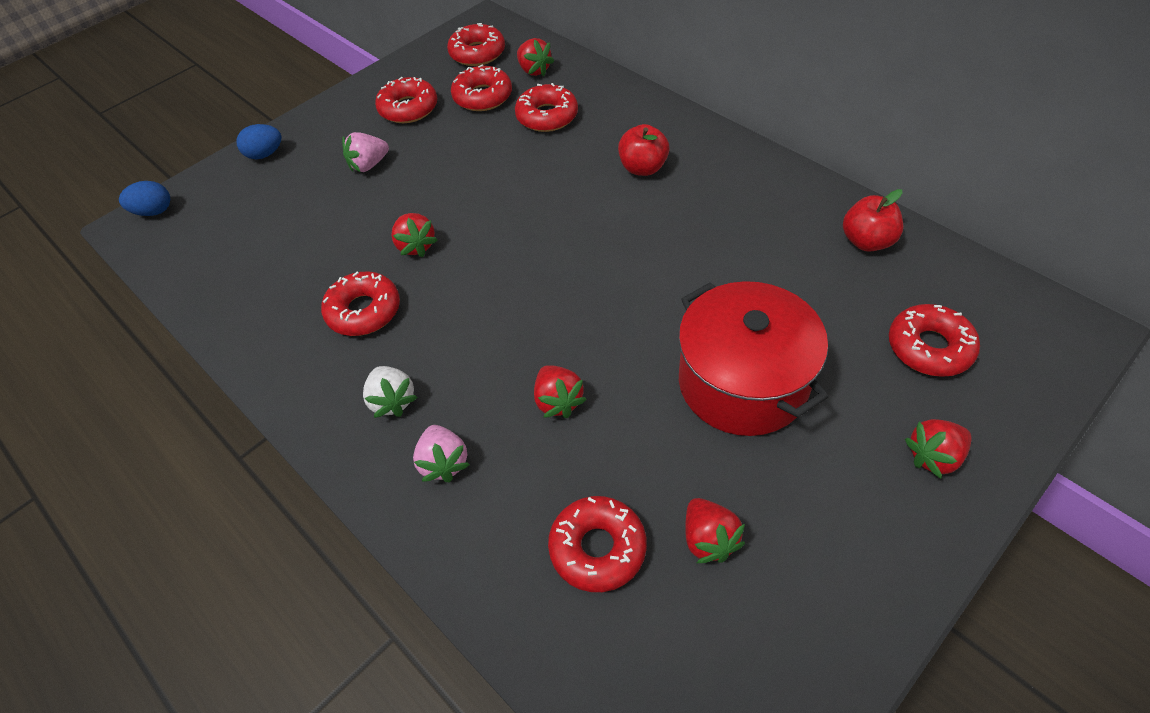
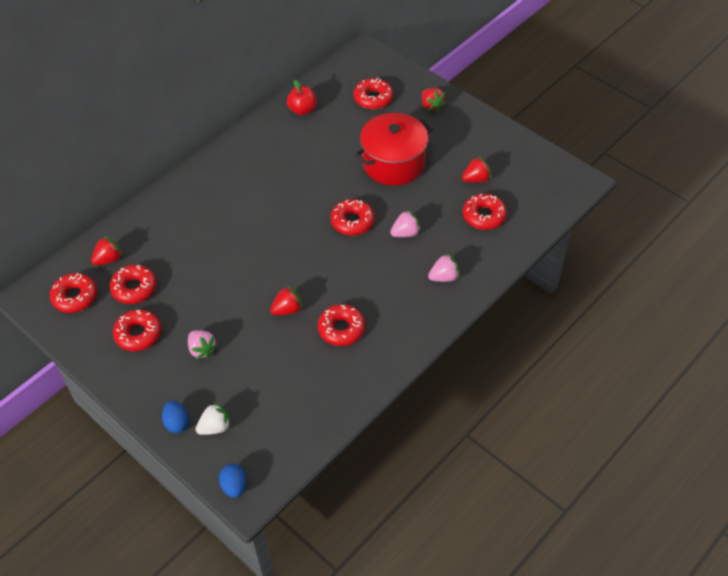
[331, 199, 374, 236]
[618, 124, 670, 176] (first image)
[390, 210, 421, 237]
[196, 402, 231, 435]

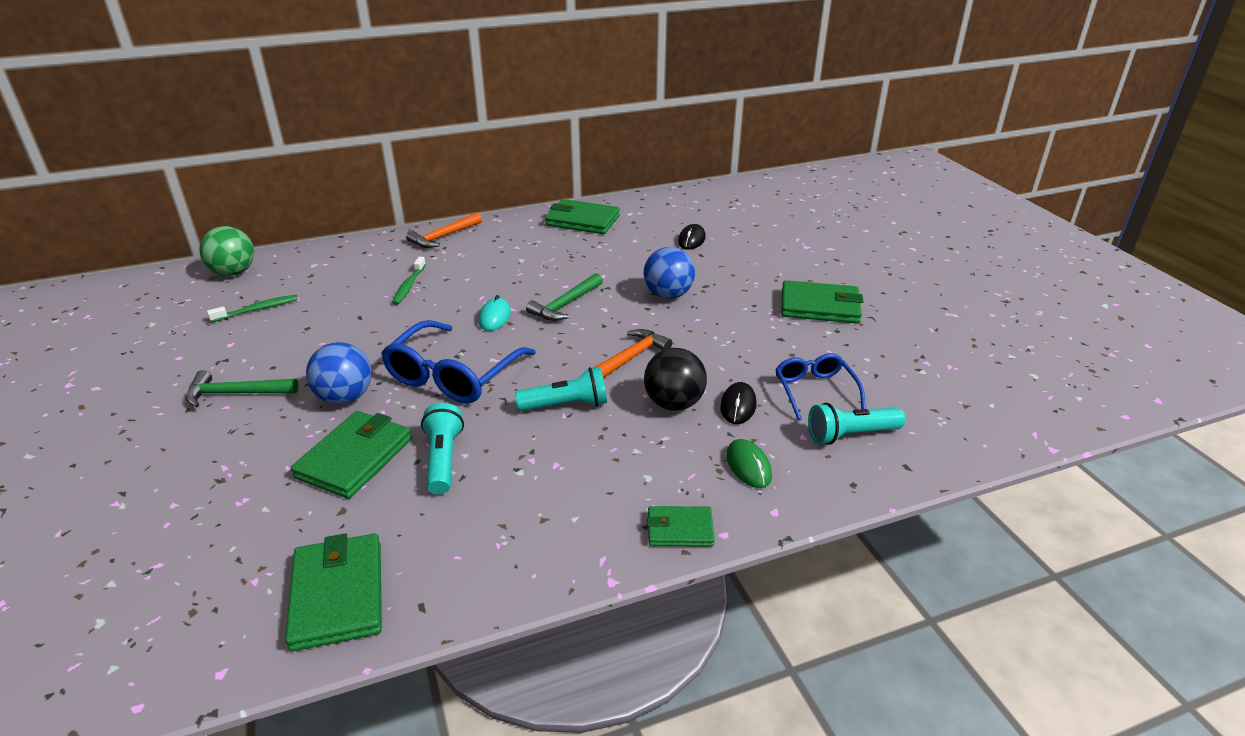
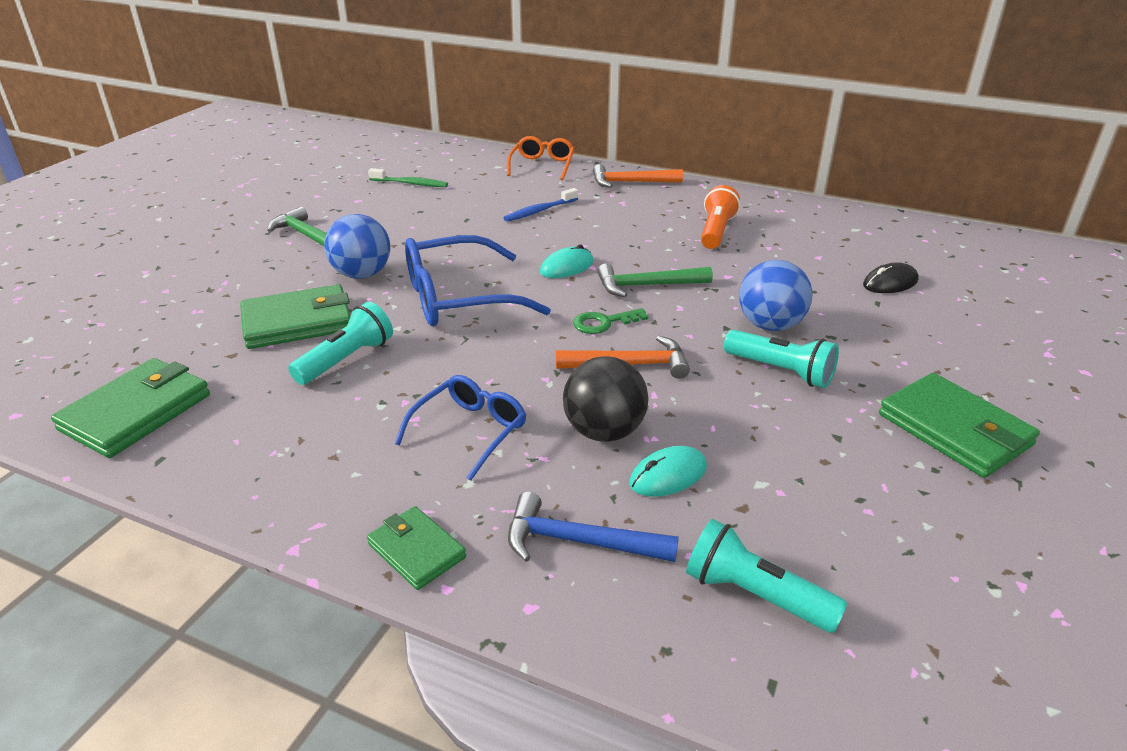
[545, 199, 620, 234] (first image)
[199, 226, 254, 276] (first image)
[503, 188, 578, 222]
[395, 375, 526, 481]
[724, 330, 839, 388]
[629, 446, 707, 497]
[508, 492, 679, 562]
[507, 136, 575, 180]
[701, 185, 740, 249]
[573, 308, 648, 334]

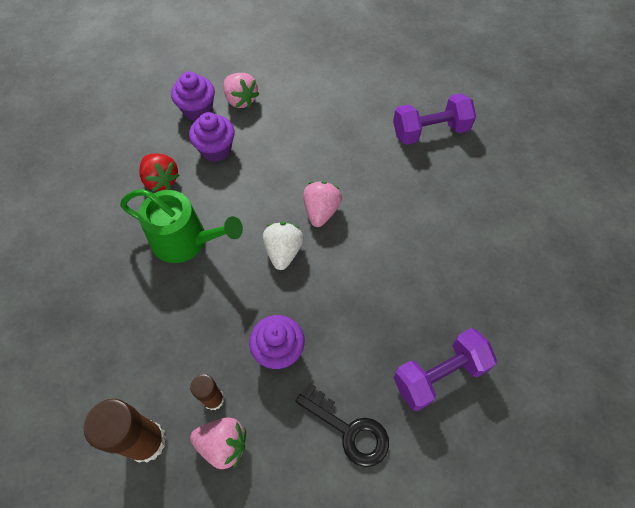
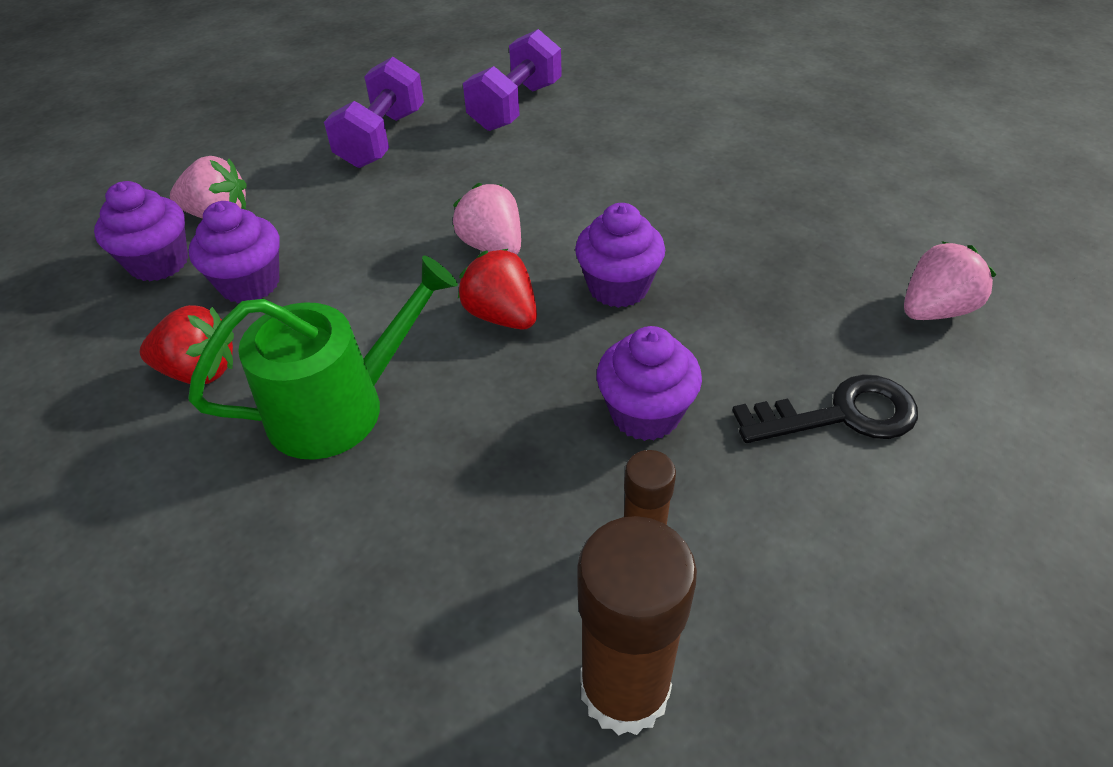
[458, 249, 537, 329]
[324, 57, 424, 168]
[904, 241, 996, 320]
[575, 203, 665, 308]

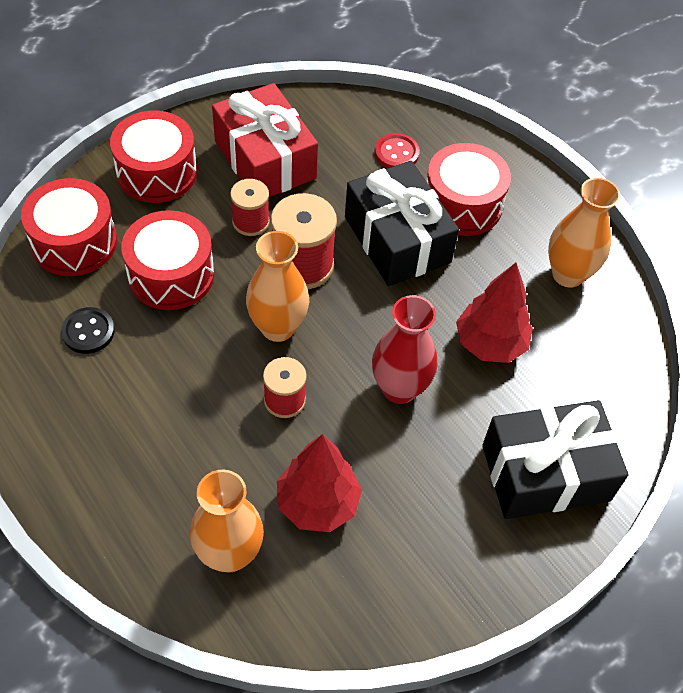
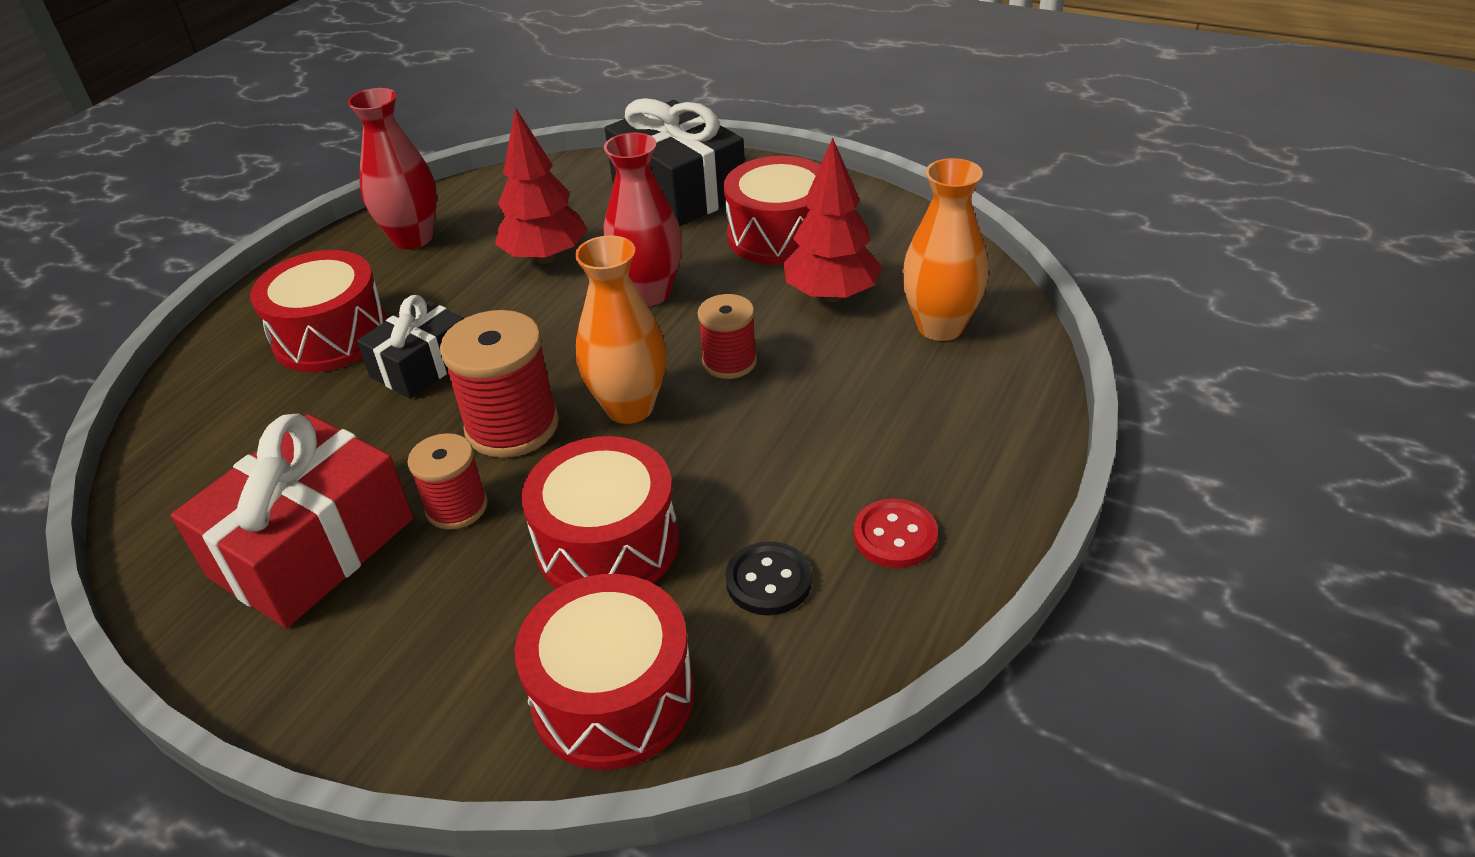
[724, 156, 820, 265]
[854, 498, 938, 568]
[357, 295, 464, 399]
[348, 88, 437, 249]

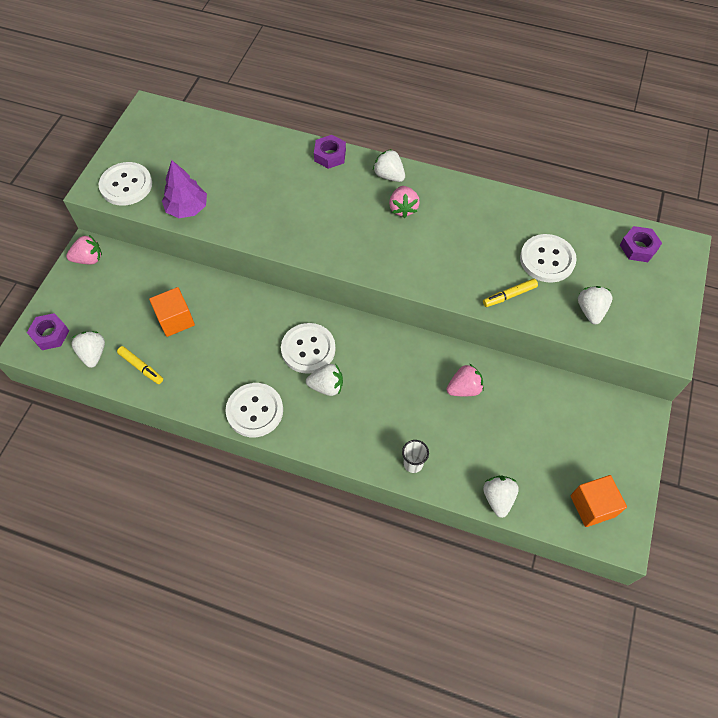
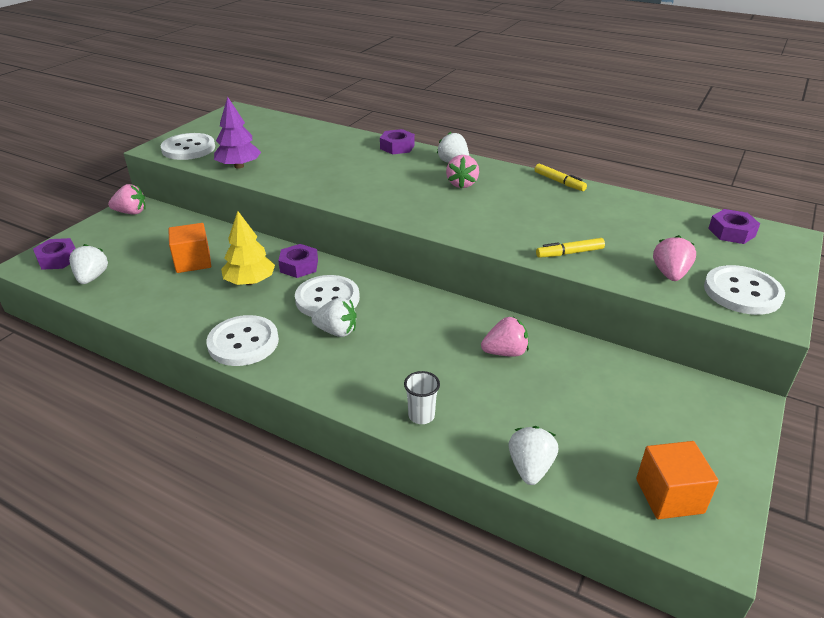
[704, 265, 785, 315]
[653, 235, 696, 281]
[534, 164, 587, 191]
[221, 211, 275, 285]
[278, 244, 318, 278]

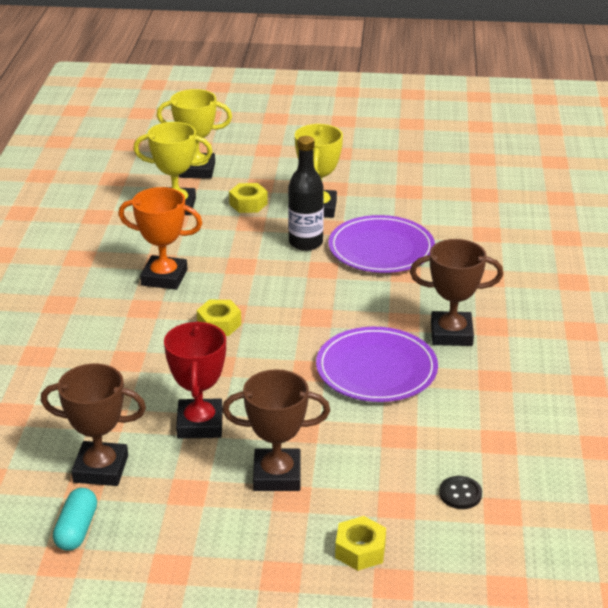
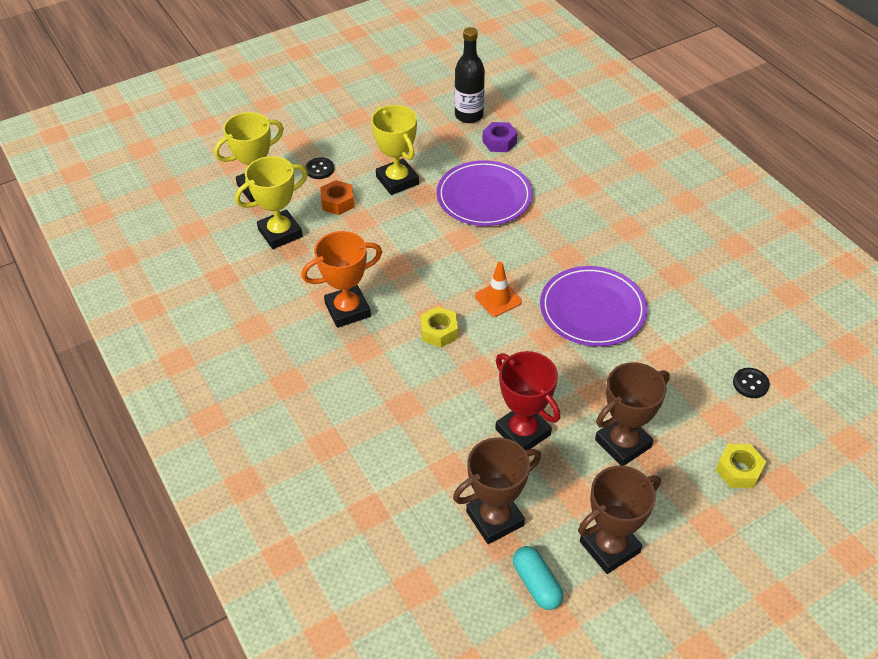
[455, 27, 485, 123]
[320, 180, 354, 215]
[578, 466, 661, 574]
[482, 122, 518, 152]
[305, 157, 334, 179]
[475, 262, 522, 317]

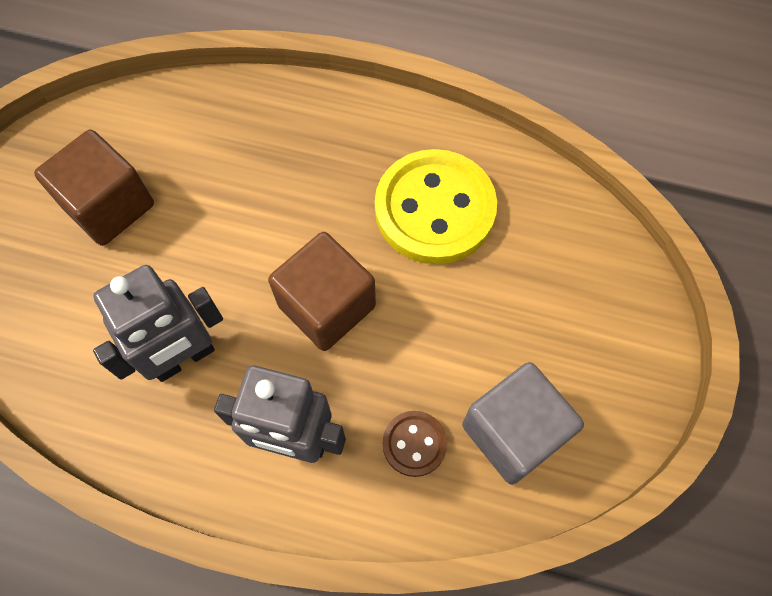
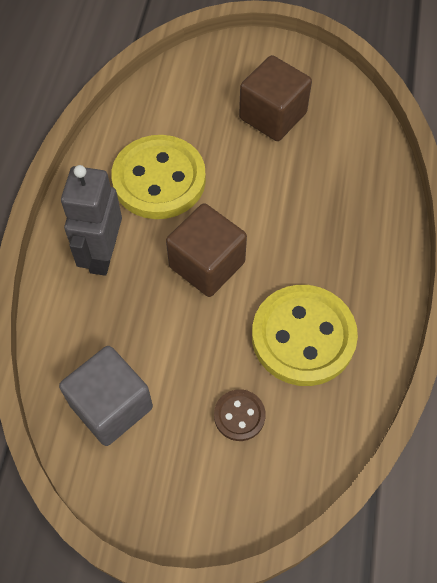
[111, 135, 206, 219]
[214, 389, 266, 441]

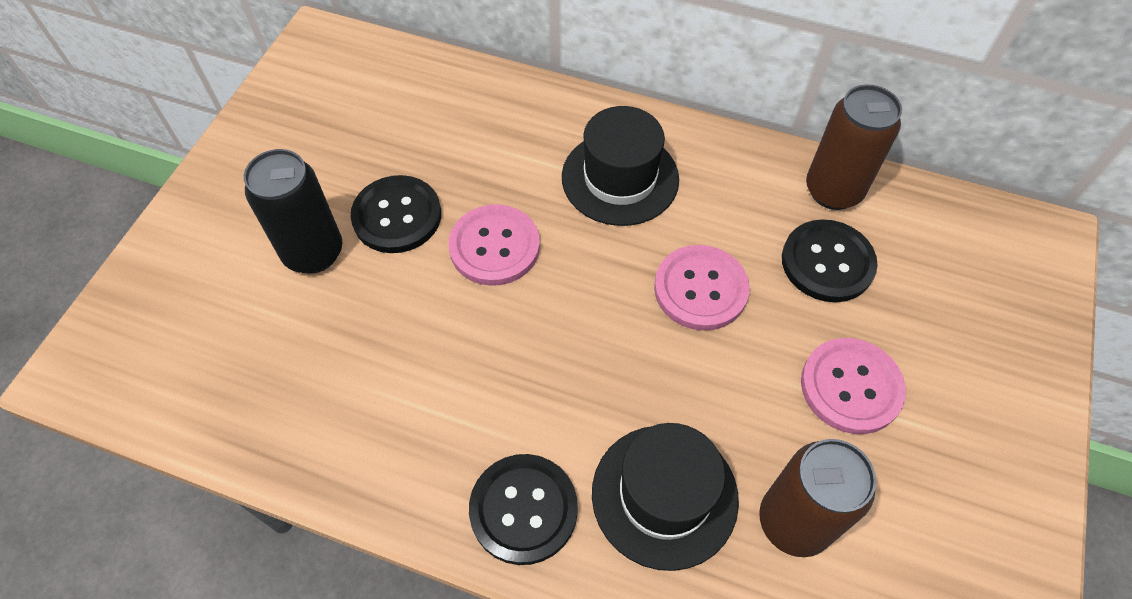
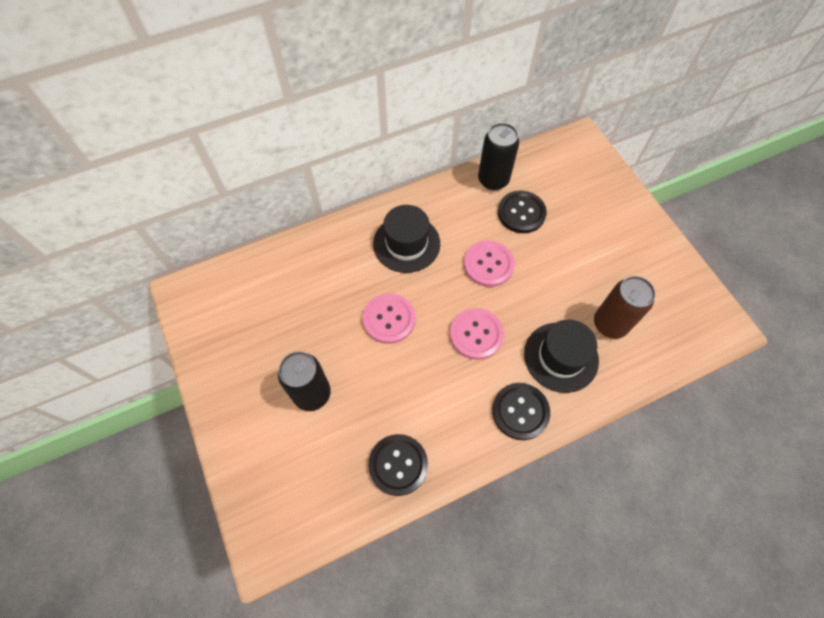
[478, 123, 519, 191]
[368, 434, 428, 496]
[450, 308, 504, 360]

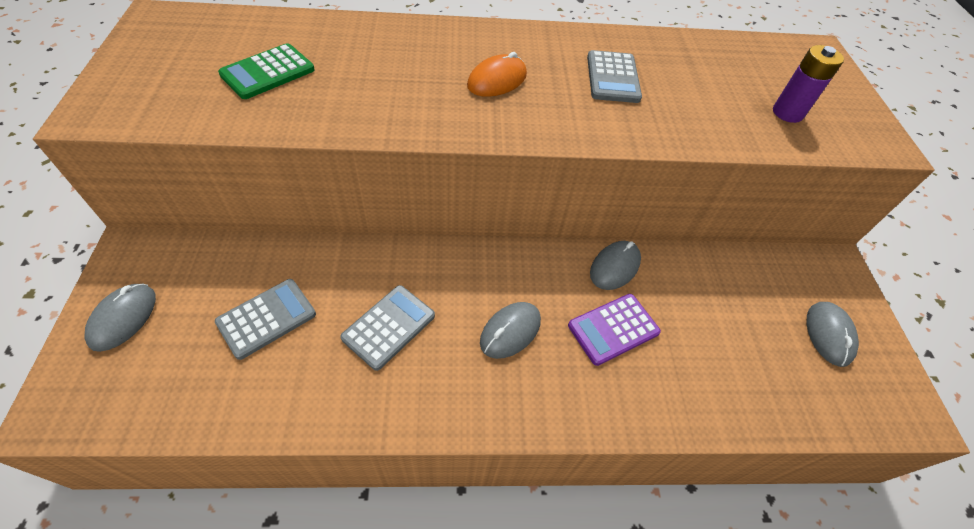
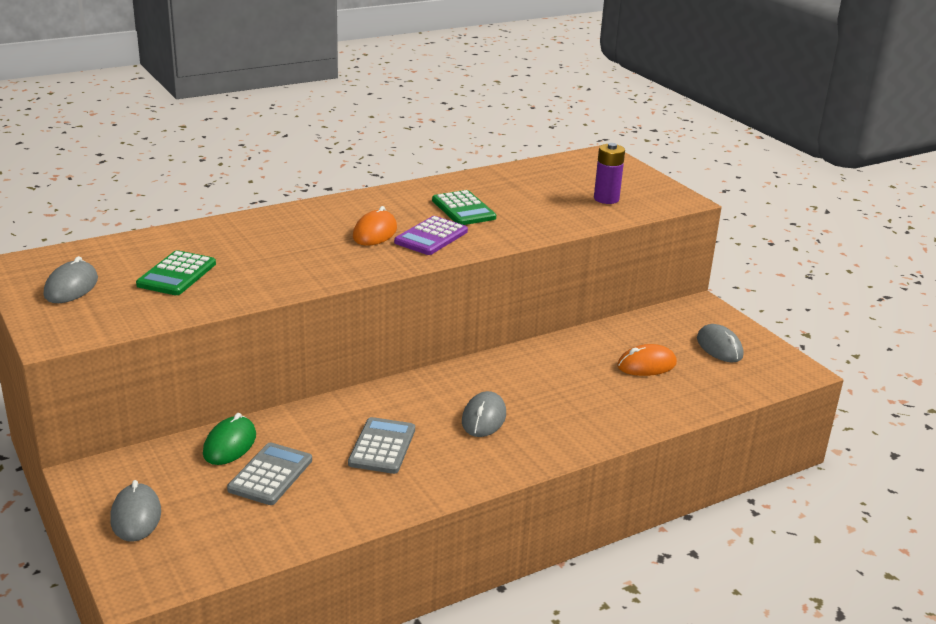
[432, 190, 496, 225]
[44, 256, 98, 303]
[394, 216, 468, 255]
[617, 344, 677, 376]
[203, 413, 256, 465]

